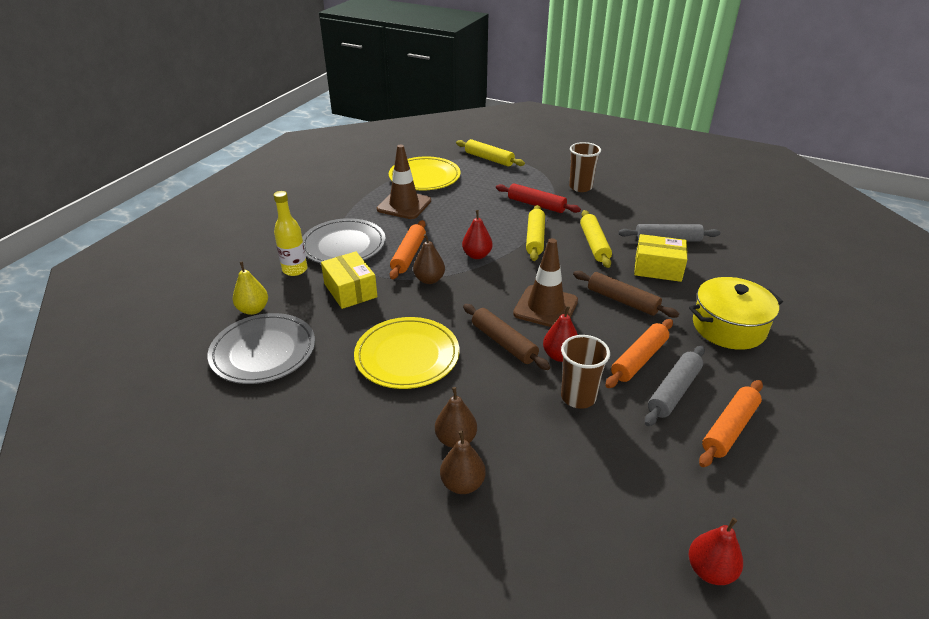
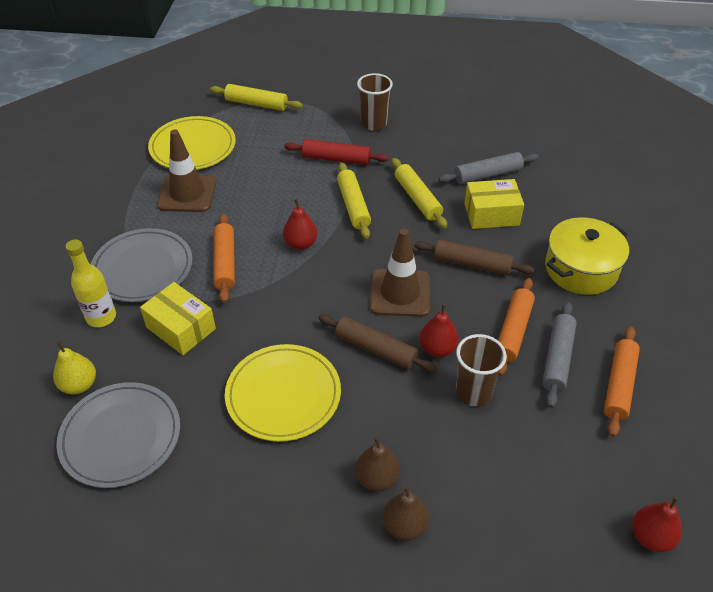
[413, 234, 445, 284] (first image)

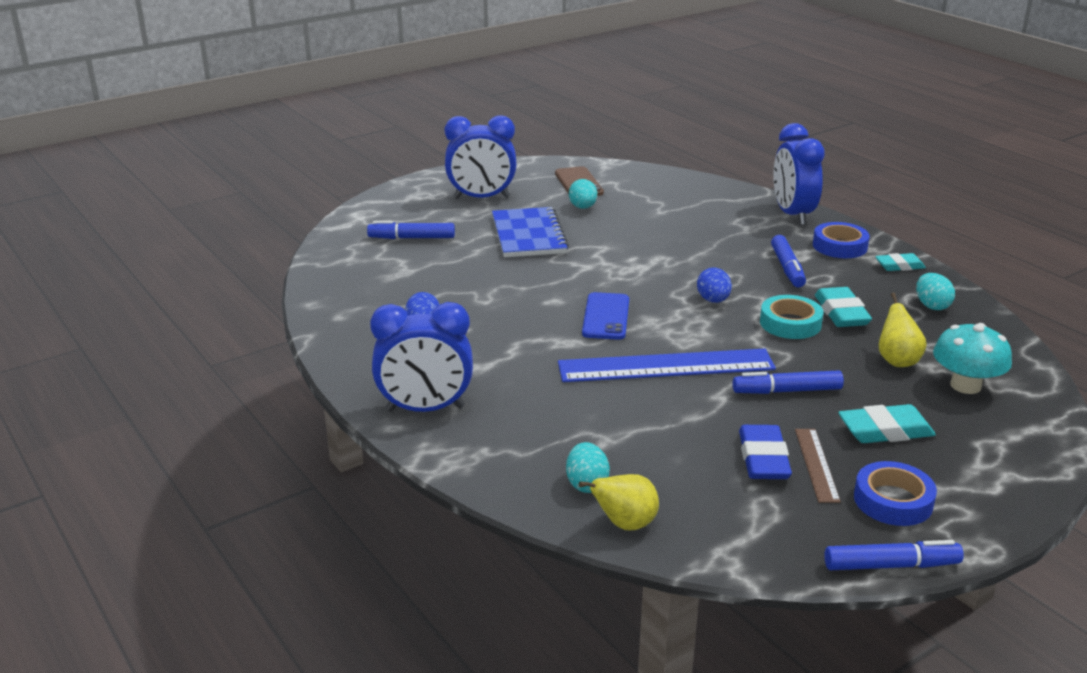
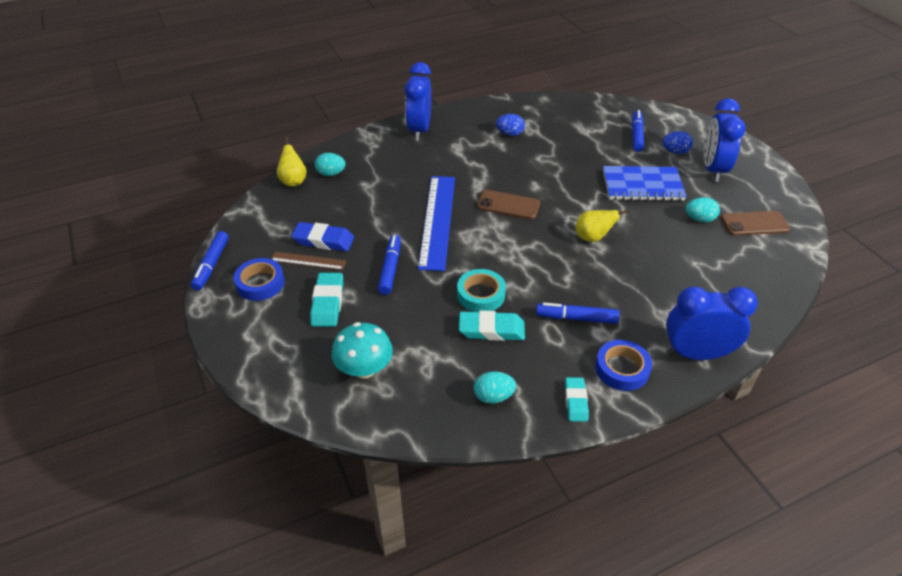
[662, 131, 693, 154]
[477, 190, 540, 219]
[576, 210, 629, 242]

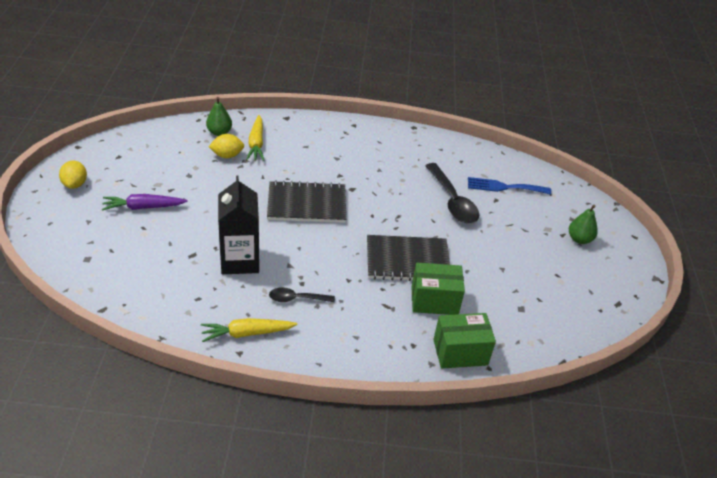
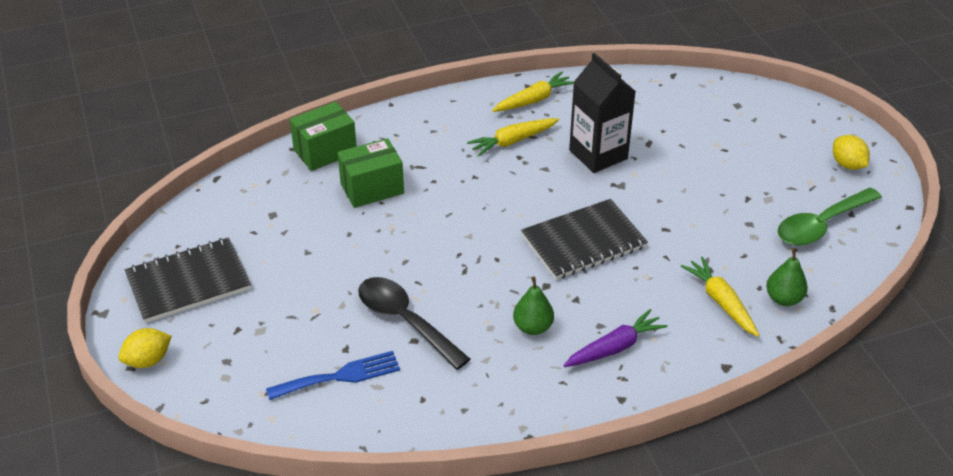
[118, 328, 172, 368]
[563, 309, 668, 367]
[513, 276, 554, 335]
[125, 237, 251, 323]
[467, 118, 559, 156]
[778, 187, 882, 245]

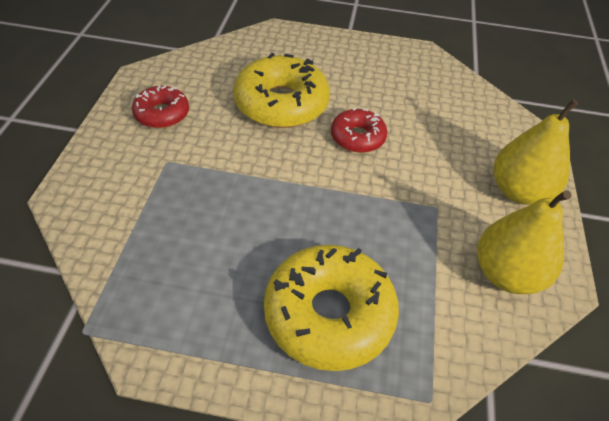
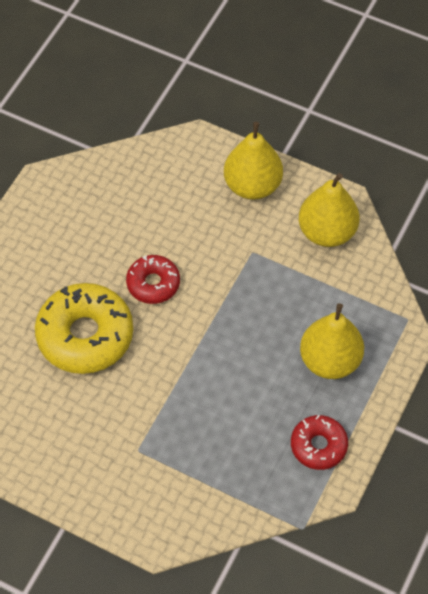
[291, 415, 348, 470]
[300, 303, 364, 379]

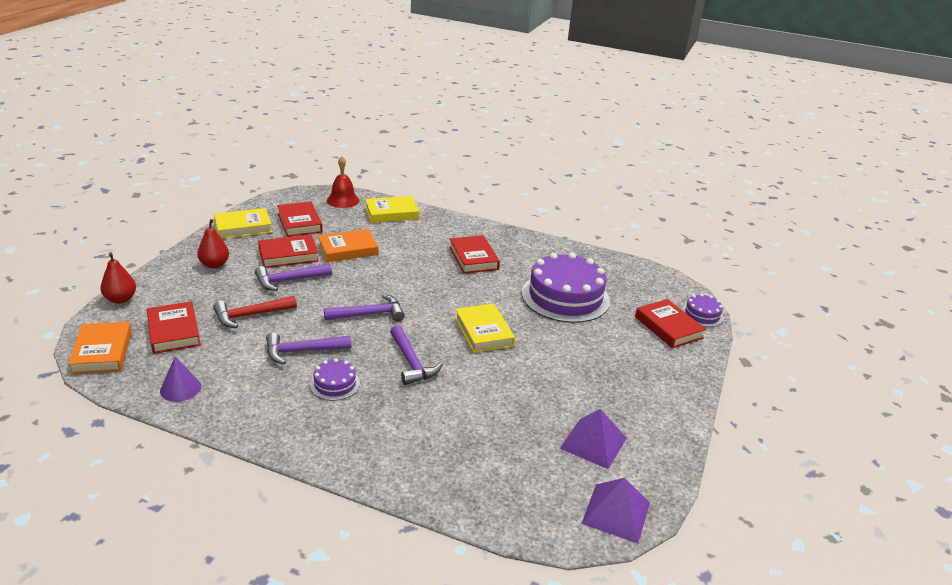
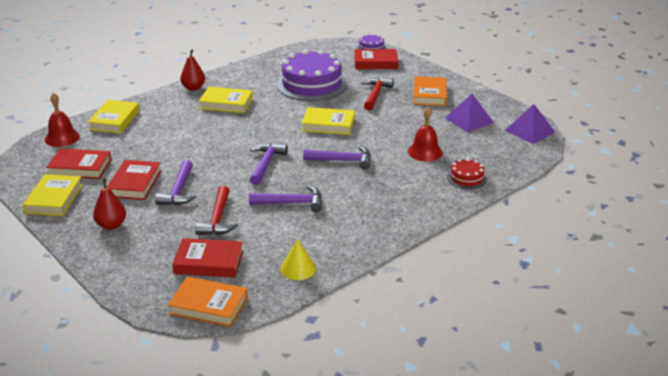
[414, 76, 447, 106]
[199, 87, 253, 113]
[180, 49, 205, 91]
[249, 185, 322, 212]
[281, 239, 316, 280]
[310, 358, 360, 401] (first image)
[361, 78, 394, 111]
[408, 106, 443, 161]
[447, 158, 487, 189]

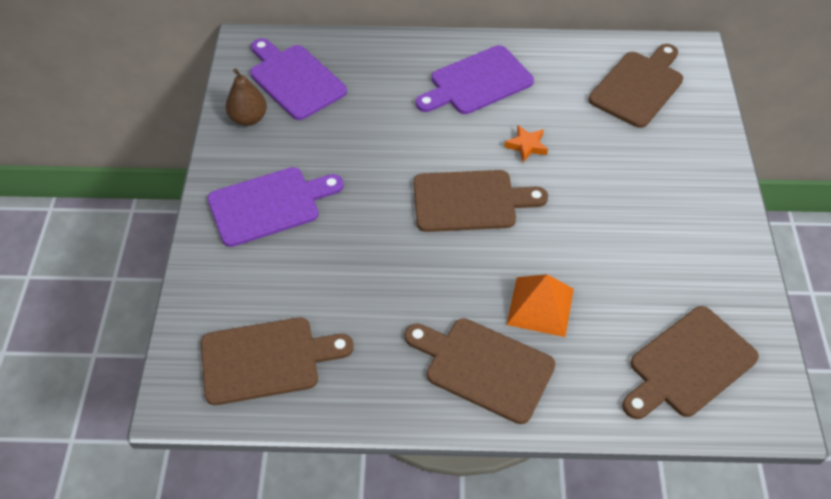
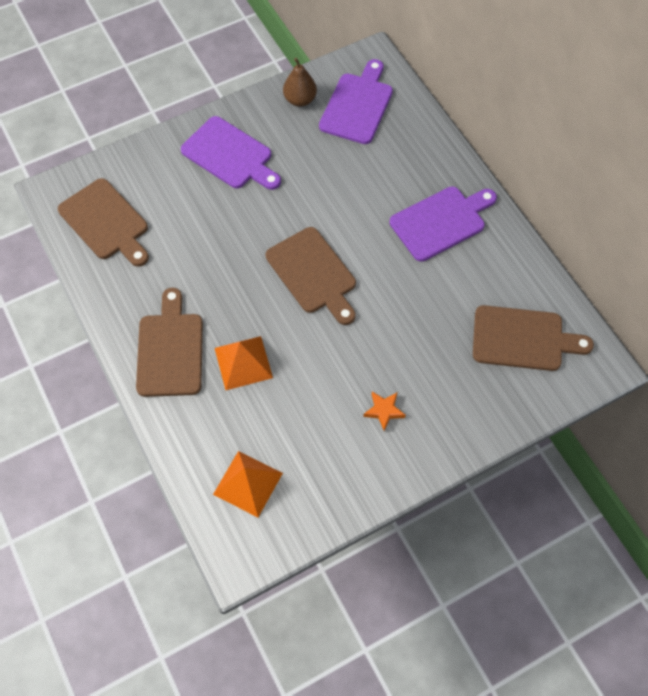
[390, 186, 497, 262]
[363, 392, 406, 431]
[213, 451, 283, 517]

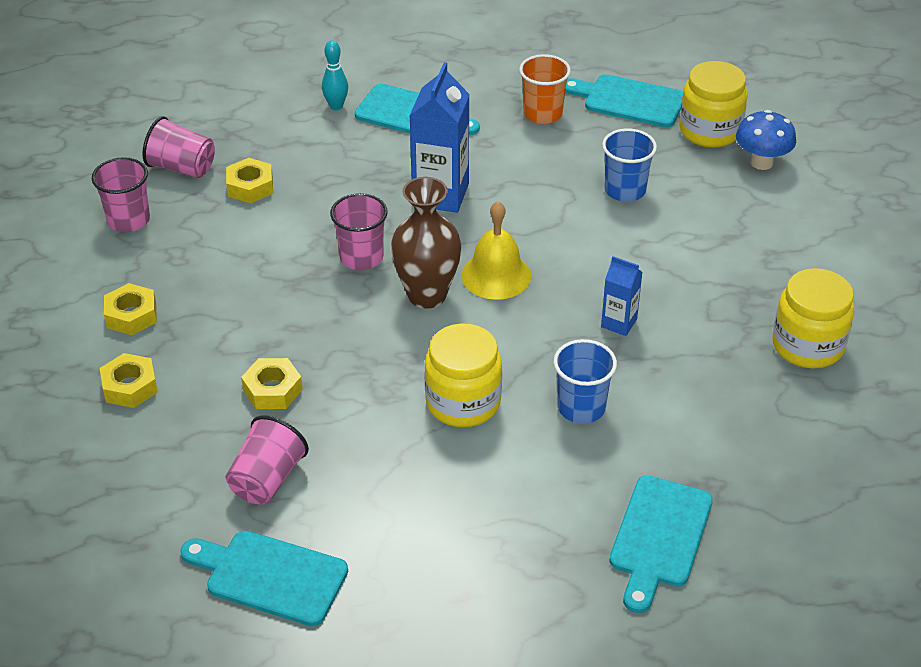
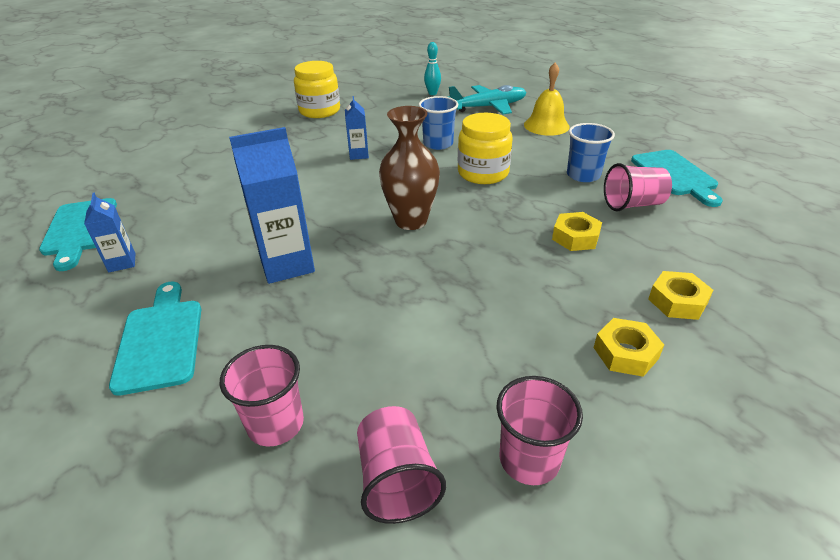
[424, 42, 441, 95]
[84, 192, 135, 272]
[680, 61, 748, 148] (first image)
[736, 110, 796, 170] (first image)
[567, 123, 615, 182]
[226, 158, 273, 203] (first image)
[220, 345, 304, 446]
[524, 62, 570, 136]
[449, 85, 527, 115]

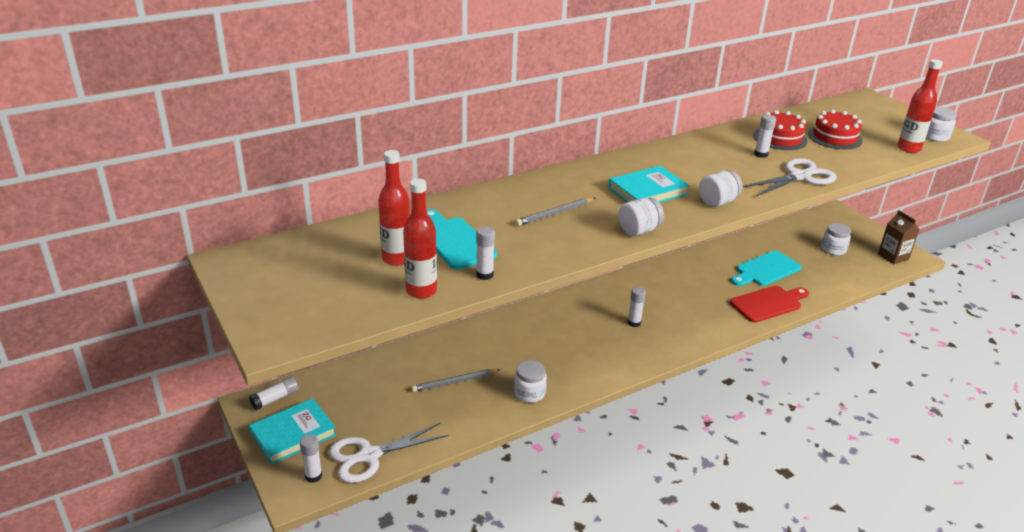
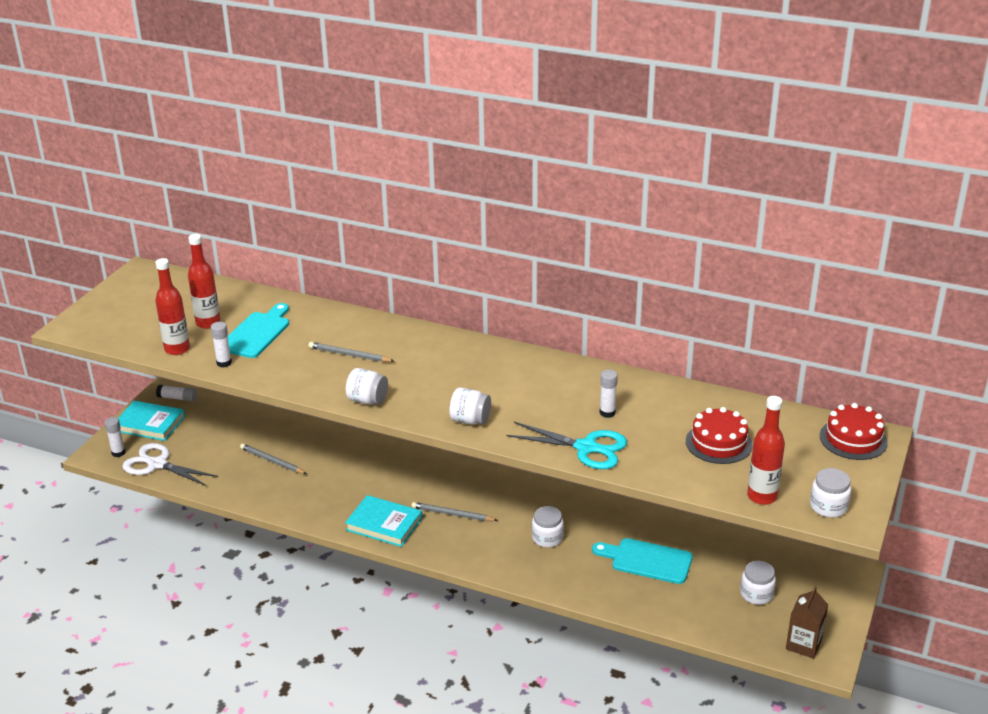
[820, 403, 888, 460]
[506, 422, 627, 469]
[345, 495, 422, 547]
[730, 286, 809, 322] (first image)
[411, 502, 498, 521]
[532, 506, 564, 548]

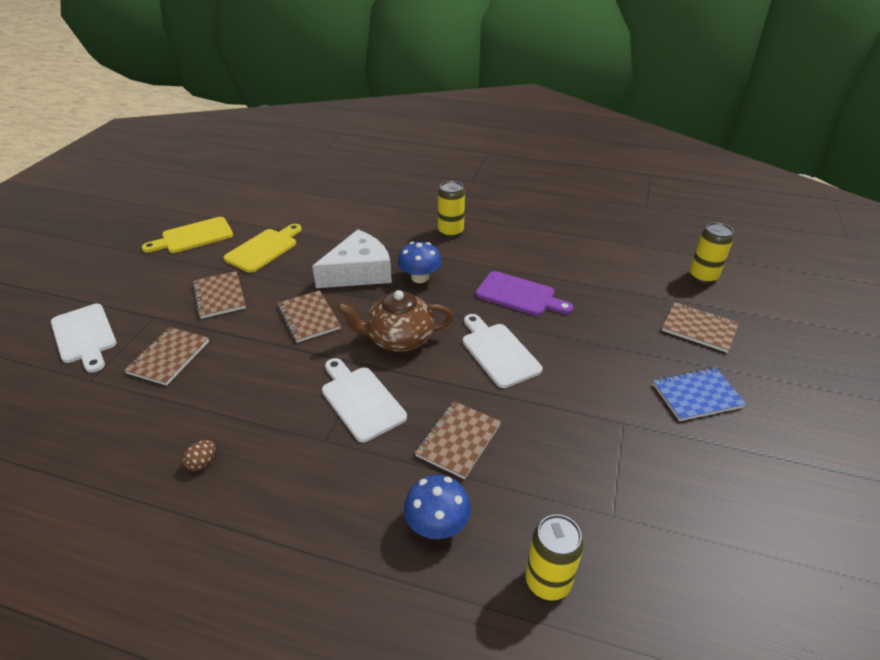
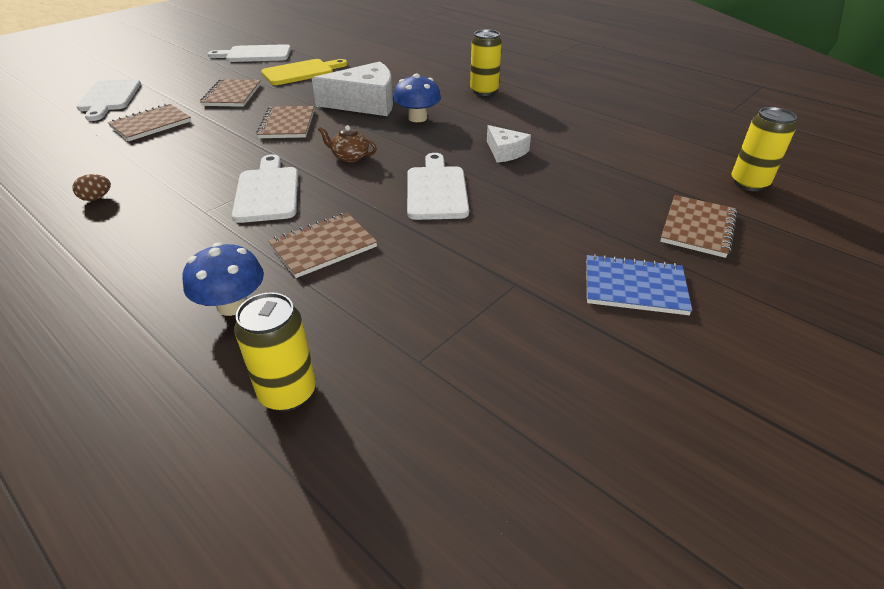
[208, 44, 291, 62]
[487, 125, 531, 163]
[318, 125, 377, 162]
[660, 195, 737, 258]

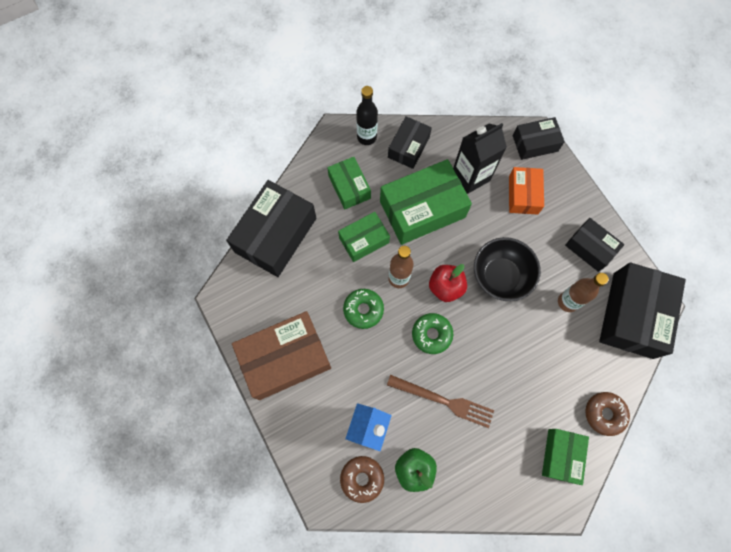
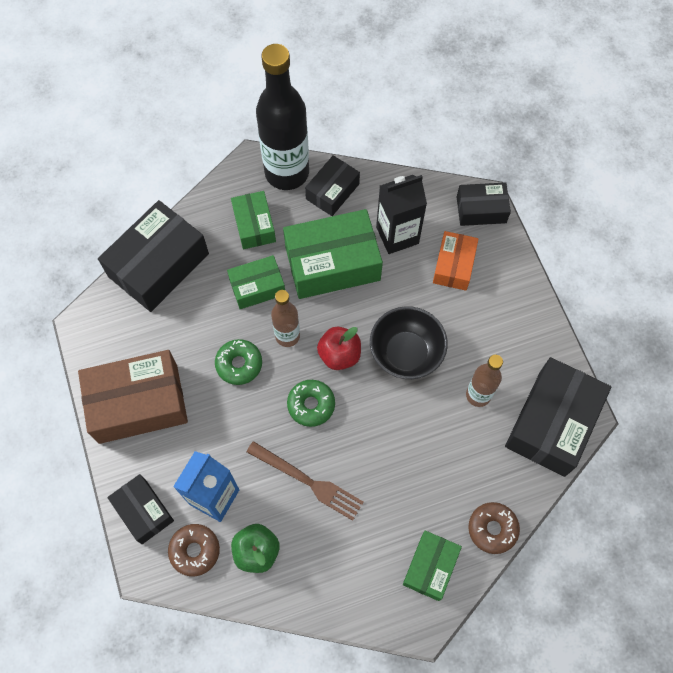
[256, 44, 309, 190]
[107, 474, 174, 544]

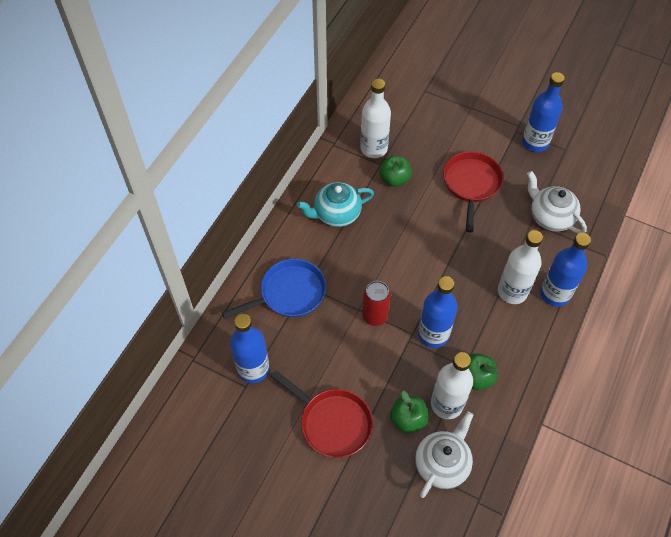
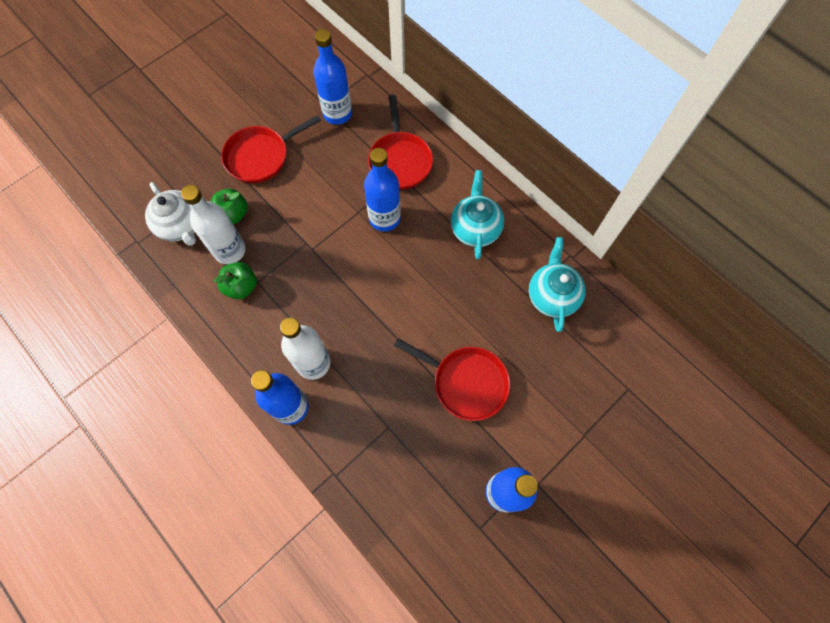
[529, 237, 586, 332]
[380, 156, 411, 187] (first image)
[527, 171, 587, 234] (first image)
[368, 95, 433, 190]
[364, 148, 401, 232]
[362, 281, 391, 326] (first image)

